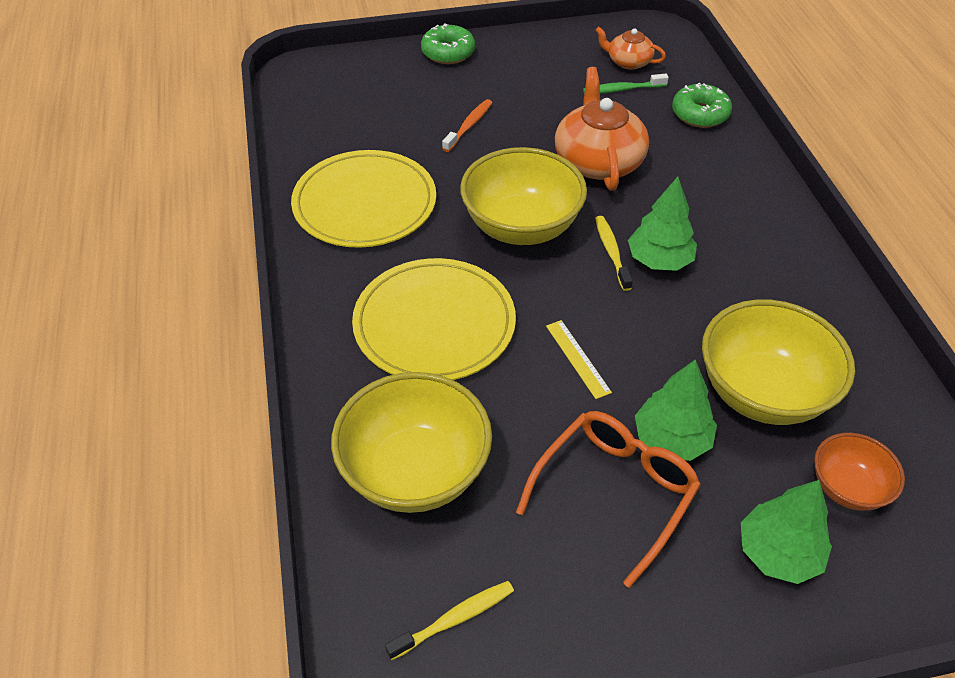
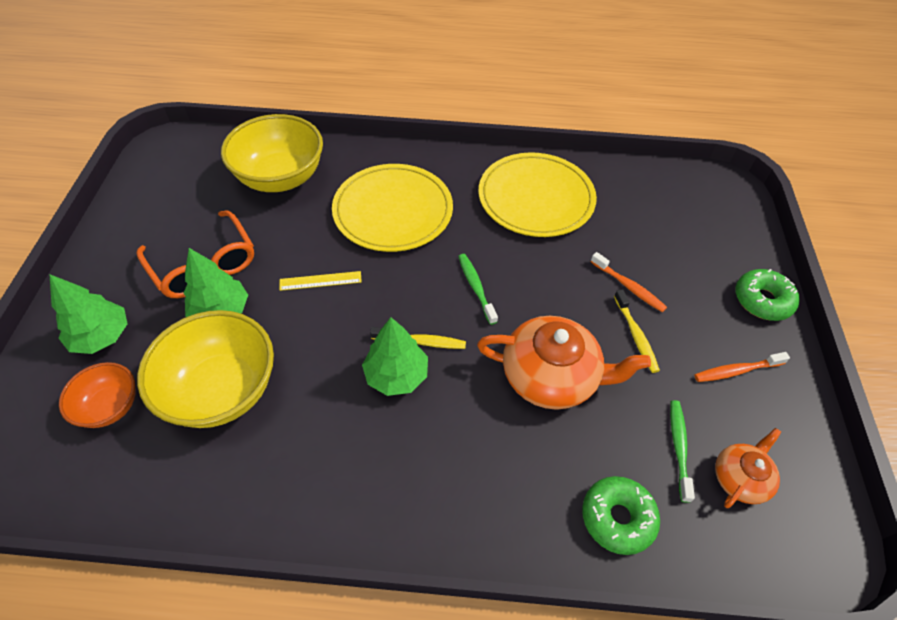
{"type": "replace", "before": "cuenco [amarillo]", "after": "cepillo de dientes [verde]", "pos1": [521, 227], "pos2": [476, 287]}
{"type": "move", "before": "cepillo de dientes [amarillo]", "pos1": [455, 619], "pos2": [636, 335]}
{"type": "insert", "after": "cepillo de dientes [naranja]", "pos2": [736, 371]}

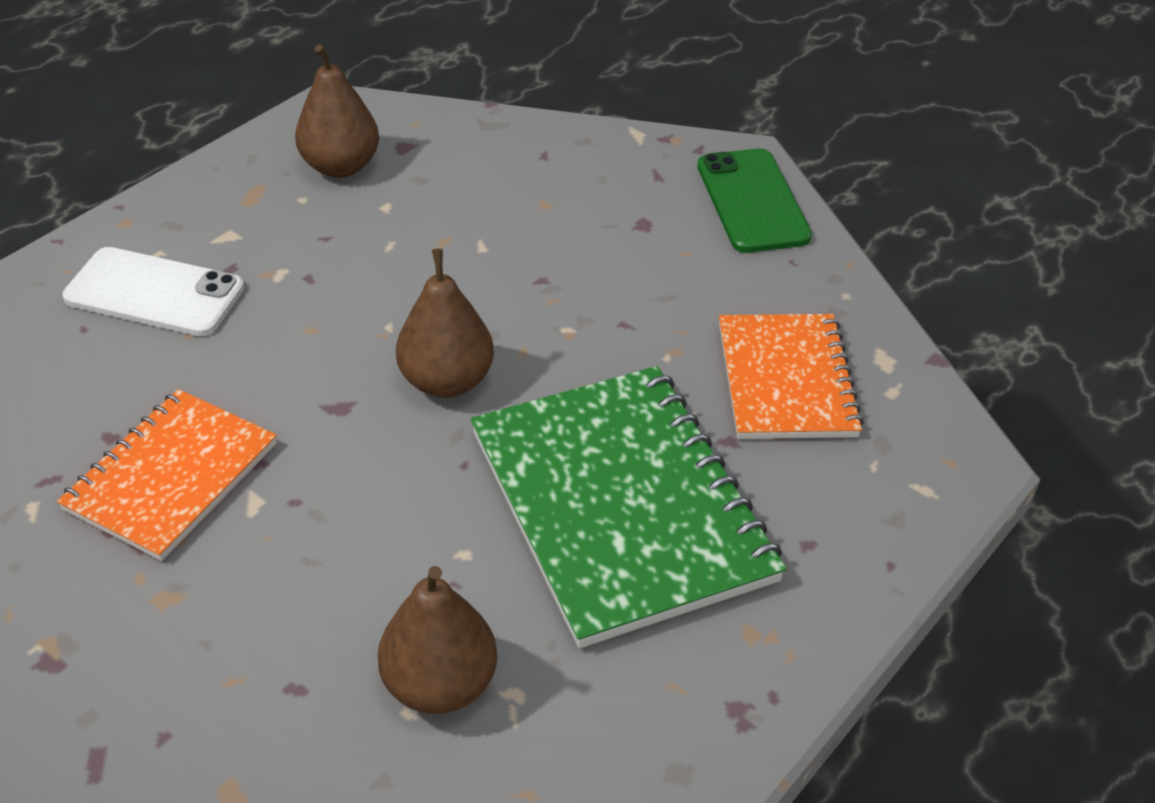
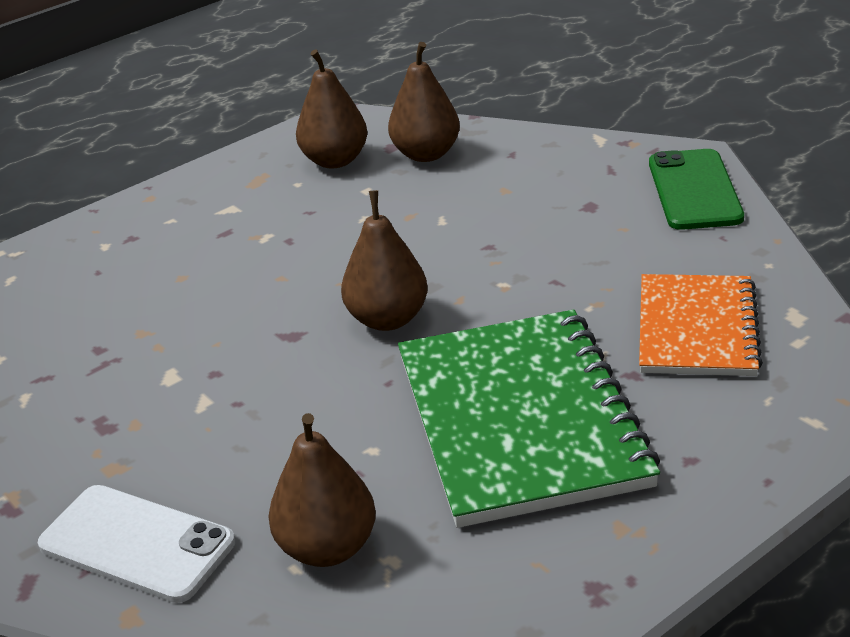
{"type": "move", "before": "móvil [blanco]", "pos1": [154, 293], "pos2": [136, 544]}
{"type": "insert", "after": "pera [marrón]", "pos2": [426, 154]}
{"type": "delete", "before": "cuaderno [naranja]", "pos1": [171, 476]}

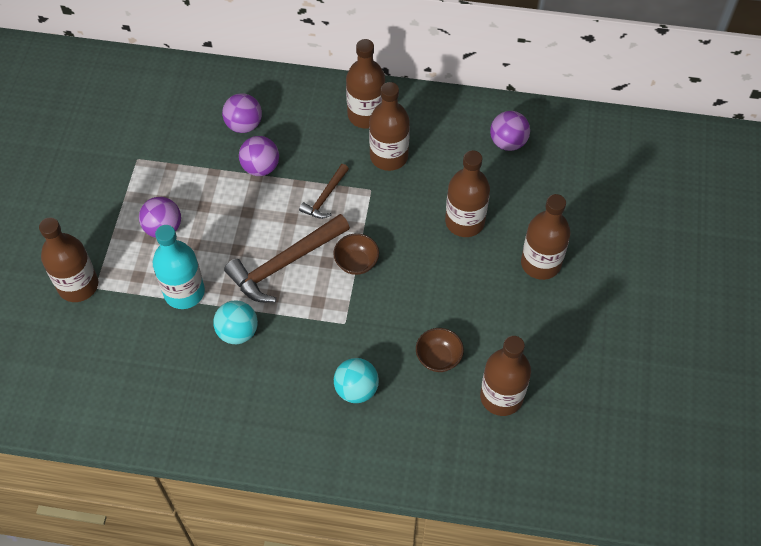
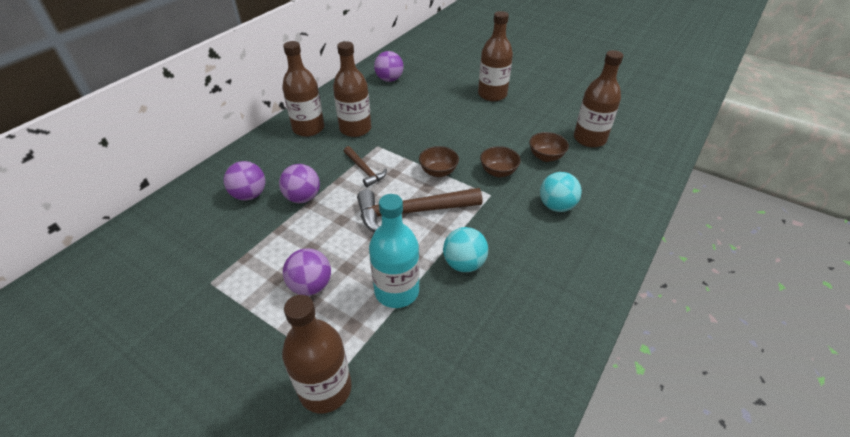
{"type": "rotate", "before": "martillo [marrón]", "pos1": [284, 264], "pos2": [411, 212], "turn": 90}
{"type": "insert", "after": "cuenco [marrón]", "pos2": [498, 172]}
{"type": "delete", "before": "botella [marrón]", "pos1": [464, 222]}

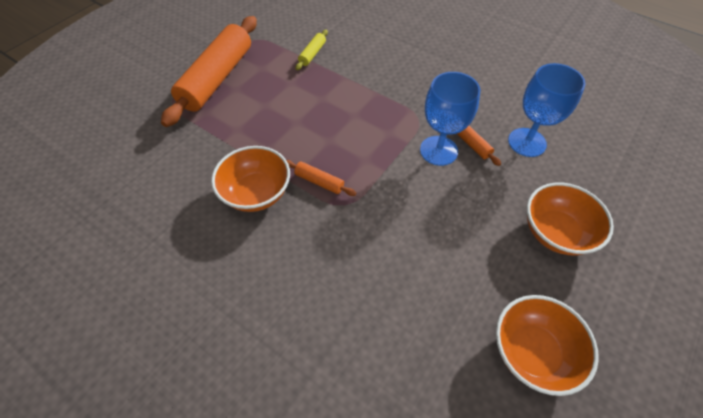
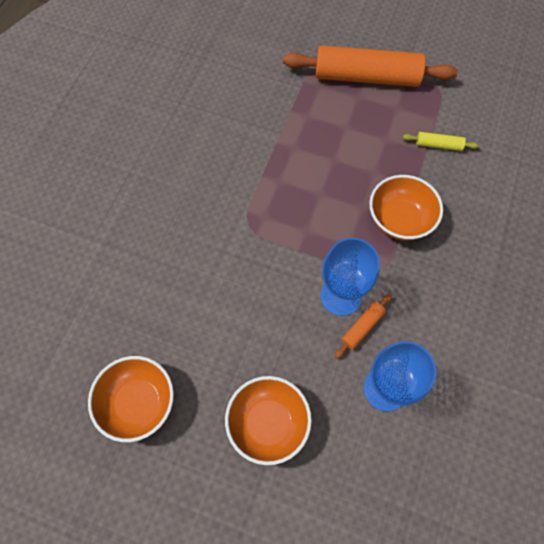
{"type": "move", "before": "cuenco [naranja]", "pos1": [256, 193], "pos2": [399, 220]}
{"type": "delete", "before": "rodillo [naranja]", "pos1": [319, 182]}

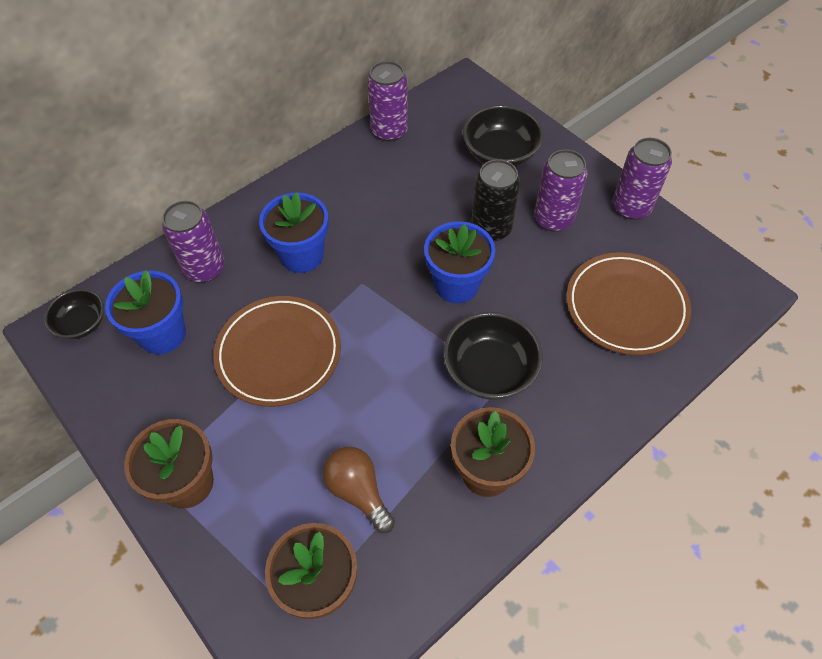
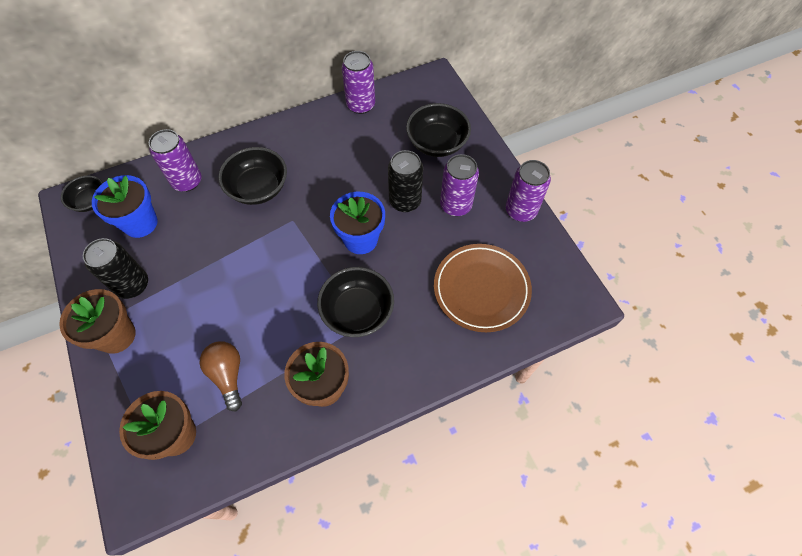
{"type": "insert", "after": "lata [negro]", "pos2": [132, 285]}
{"type": "replace", "before": "maceta [azul]", "after": "cuenco [negro]", "pos1": [302, 255], "pos2": [258, 188]}
{"type": "delete", "before": "plato [marrón]", "pos1": [279, 353]}

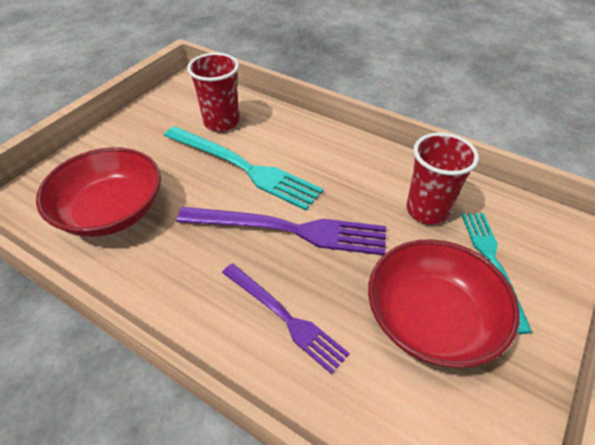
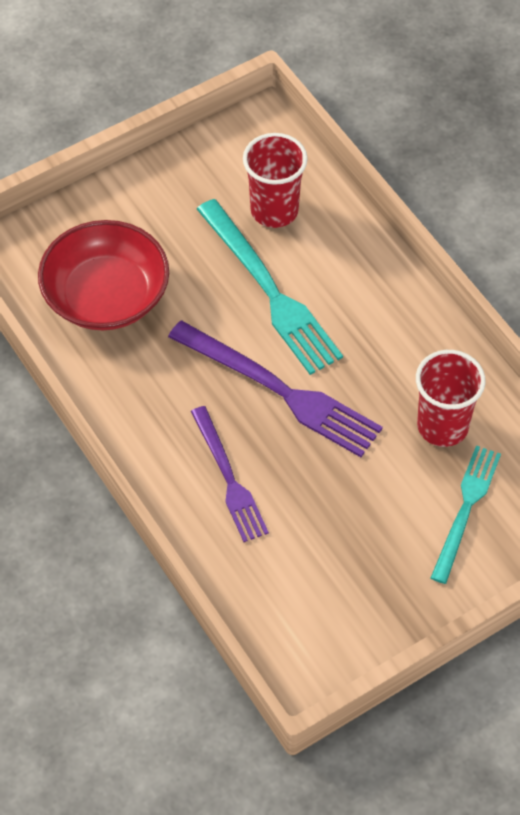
{"type": "delete", "before": "cuenco [rojo]", "pos1": [432, 319]}

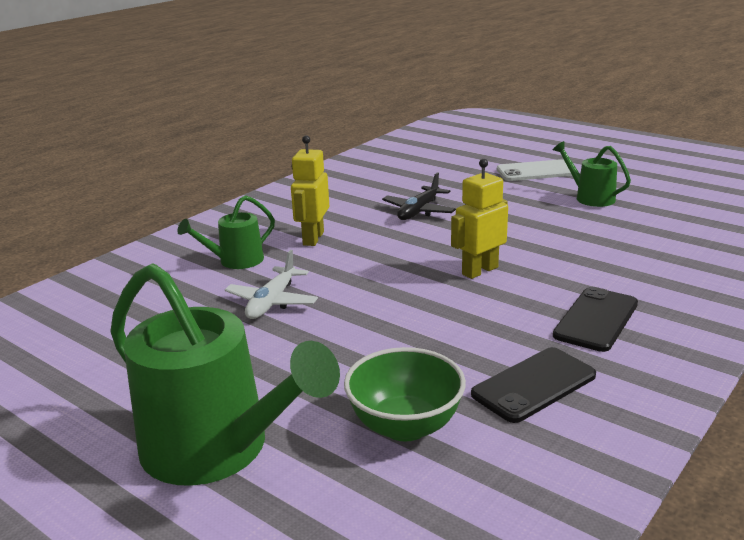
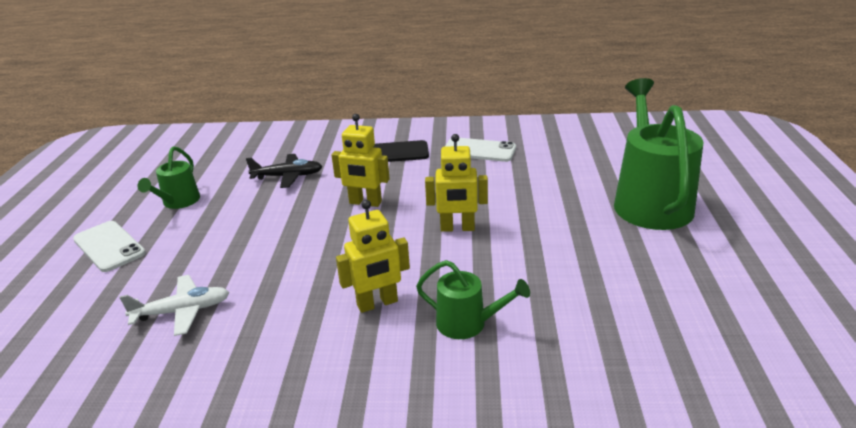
{"type": "move", "before": "avión [blanco]", "pos1": [272, 302], "pos2": [182, 311]}
{"type": "move", "before": "avión [negro]", "pos1": [419, 211], "pos2": [288, 176]}
{"type": "insert", "after": "robot [amarillo]", "pos2": [457, 228]}
{"type": "recolor", "before": "móvil [negro]", "after": "móvil [blanco]", "pos1": [534, 385], "pos2": [479, 150]}
{"type": "delete", "before": "cuenco [verde]", "pos1": [405, 426]}

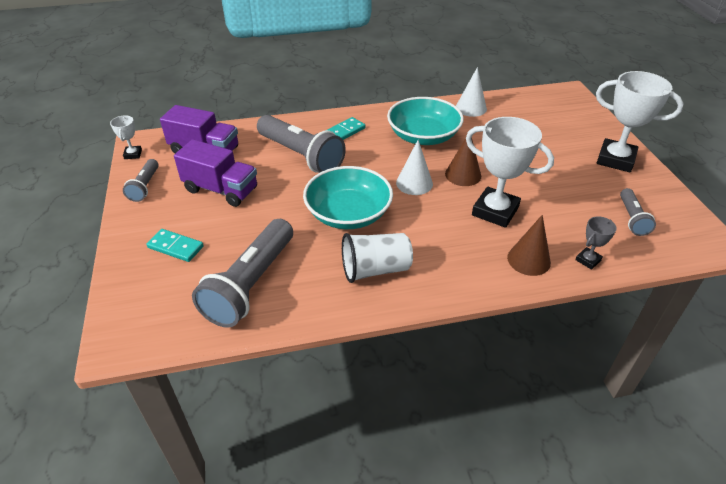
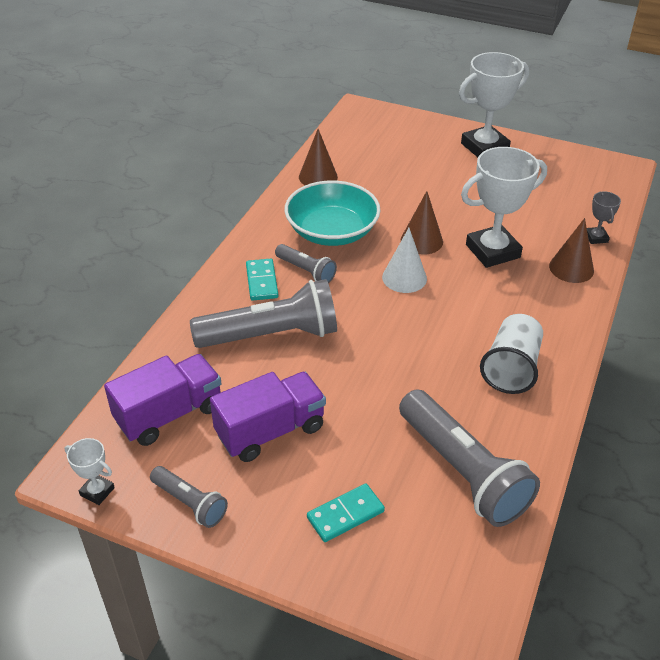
{"type": "move", "before": "lámpara de mano [gris]", "pos1": [632, 218], "pos2": [306, 271]}
{"type": "recolor", "before": "cono [blanco]", "after": "cono [marrón]", "pos1": [471, 108], "pos2": [318, 177]}
{"type": "delete", "before": "cuenco [turquesa]", "pos1": [348, 214]}

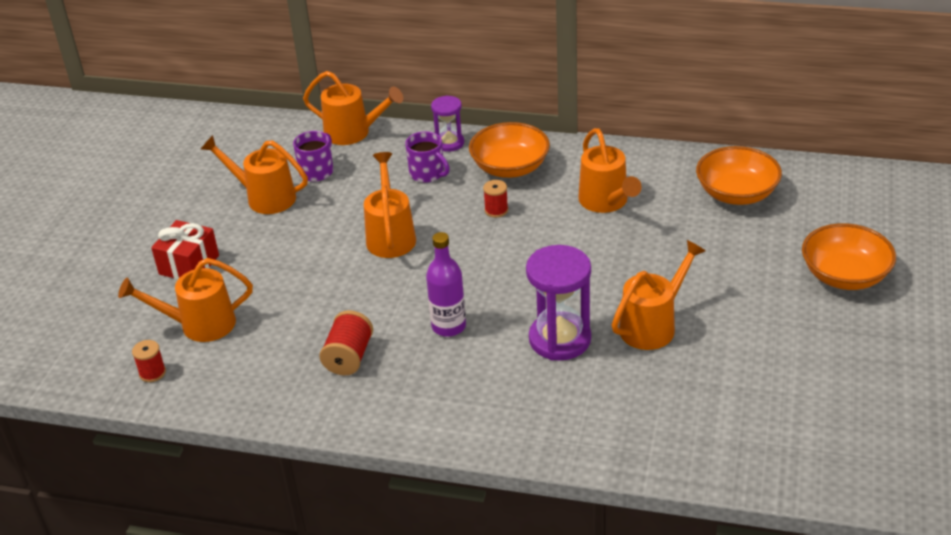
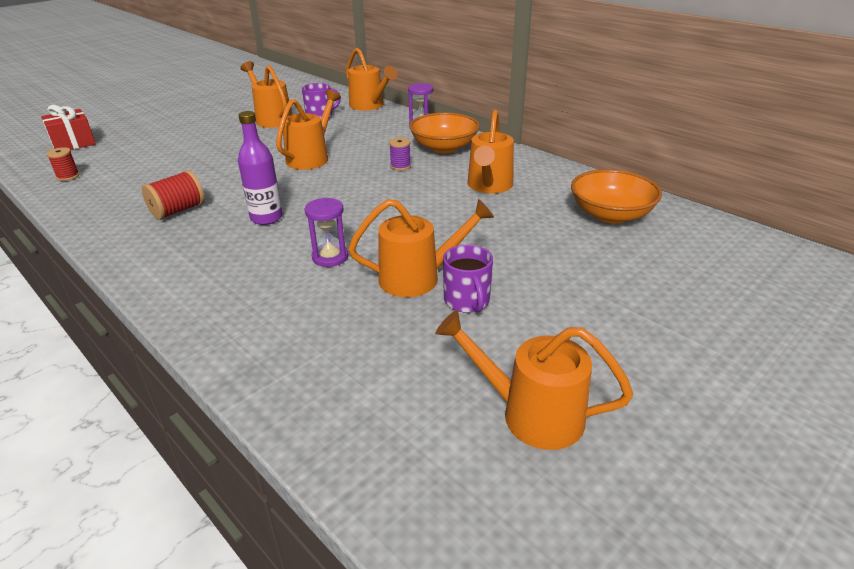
{"type": "move", "before": "regalo [rojo]", "pos1": [189, 265], "pos2": [73, 143]}
{"type": "resize", "before": "reloj de arena [morado]", "pos1": [560, 339], "pos2": [330, 257], "scale": 0.58}
{"type": "recolor", "before": "carrete [rojo]", "after": "carrete [morado]", "pos1": [496, 210], "pos2": [400, 166]}
{"type": "move", "before": "regadera [naranja]", "pos1": [199, 325], "pos2": [530, 413]}
{"type": "move", "before": "taza [morado]", "pos1": [427, 173], "pos2": [467, 301]}
{"type": "delete", "before": "cuenco [naranja]", "pos1": [845, 275]}

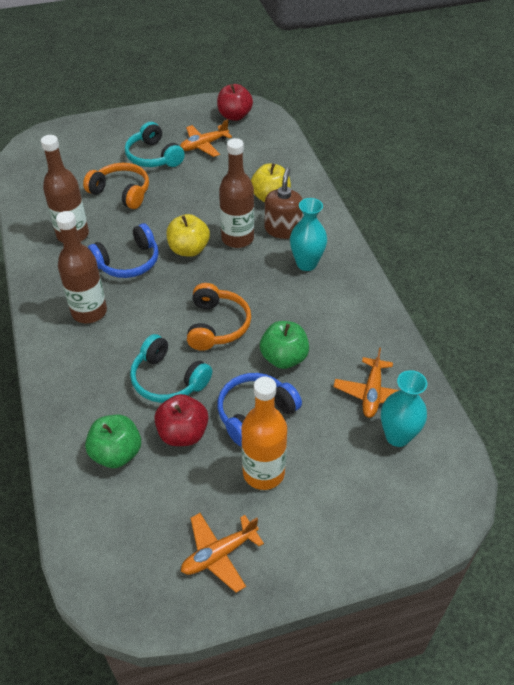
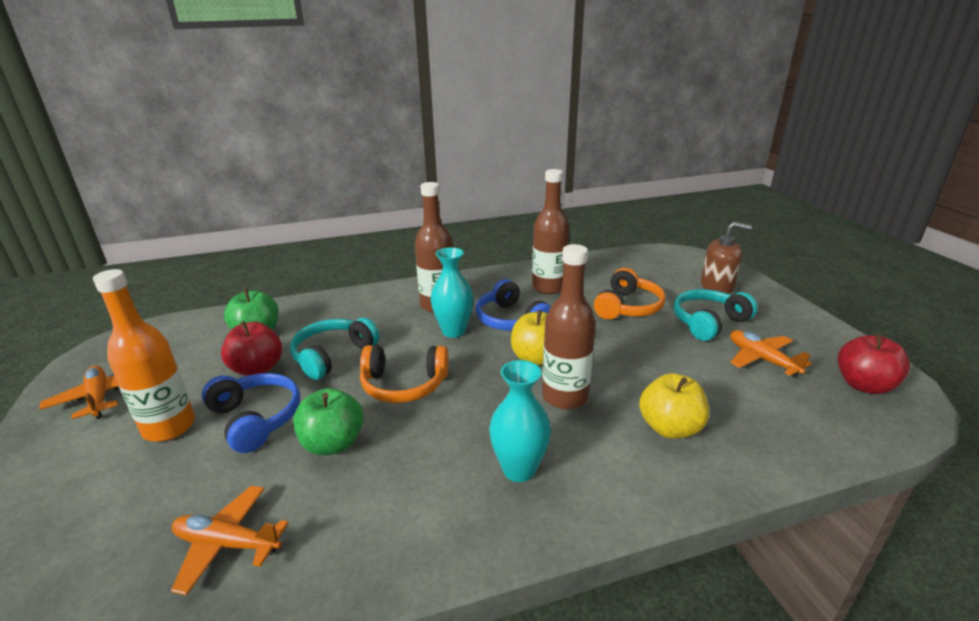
{"type": "move", "before": "florero [turquesa]", "pos1": [397, 436], "pos2": [453, 331]}
{"type": "move", "before": "dispensador de jabón [marrón]", "pos1": [283, 229], "pos2": [717, 286]}

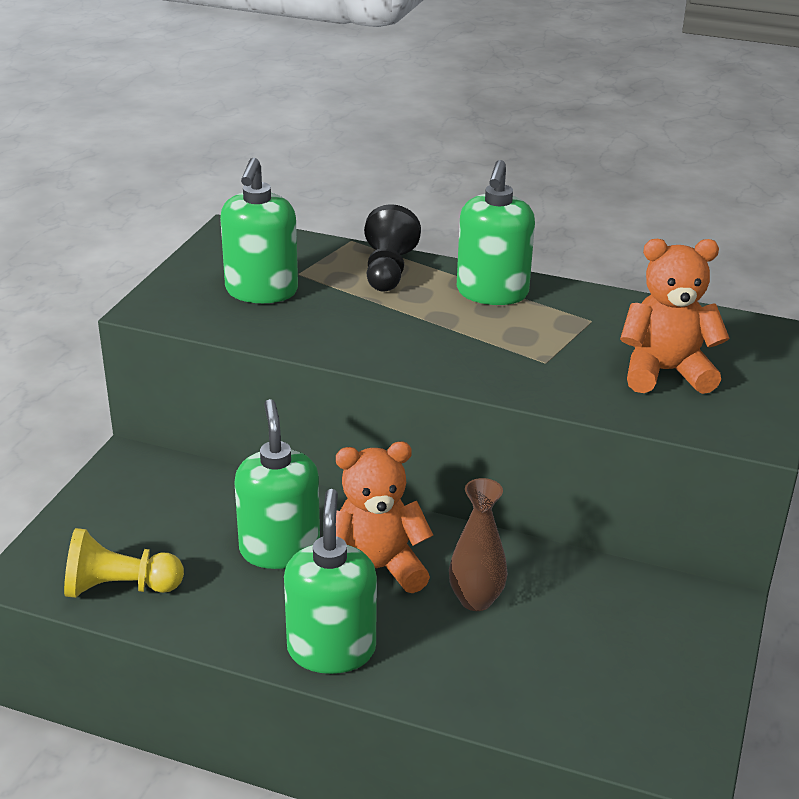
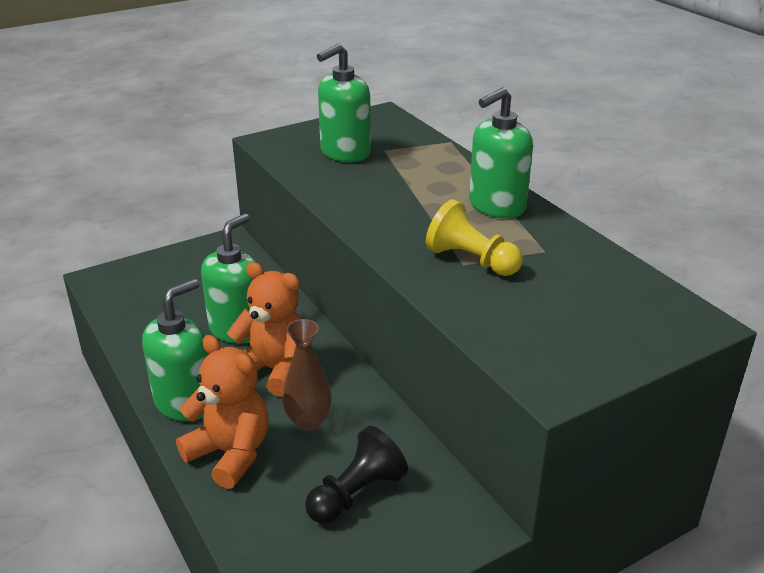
{"type": "move", "before": "osito [naranja]", "pos1": [665, 372], "pos2": [230, 453]}
{"type": "move", "before": "peón [negro]", "pos1": [388, 270], "pos2": [356, 494]}
{"type": "move", "before": "peón [amarillo]", "pos1": [119, 587], "pos2": [471, 260]}

